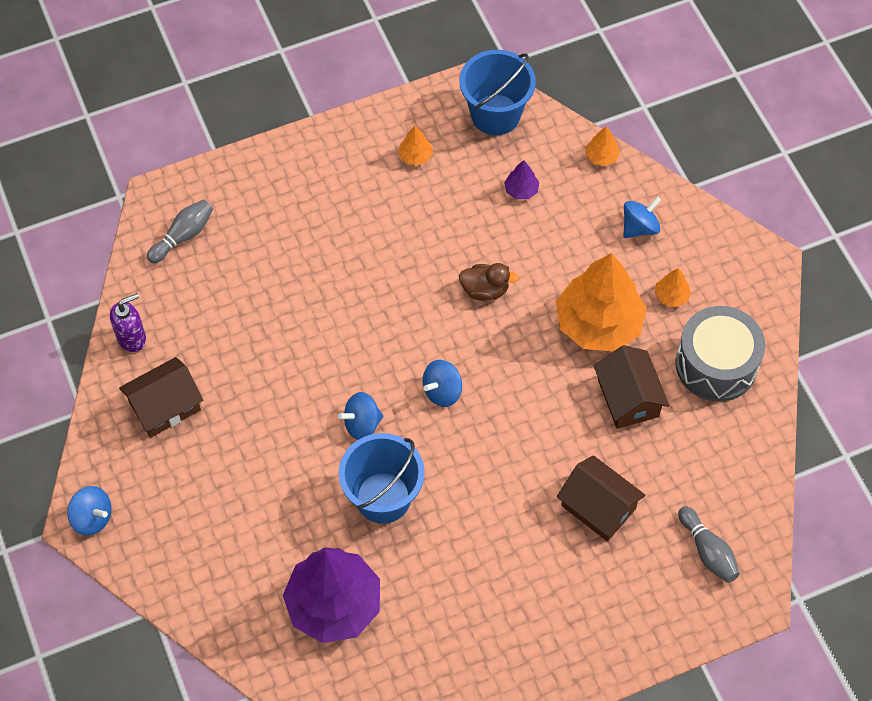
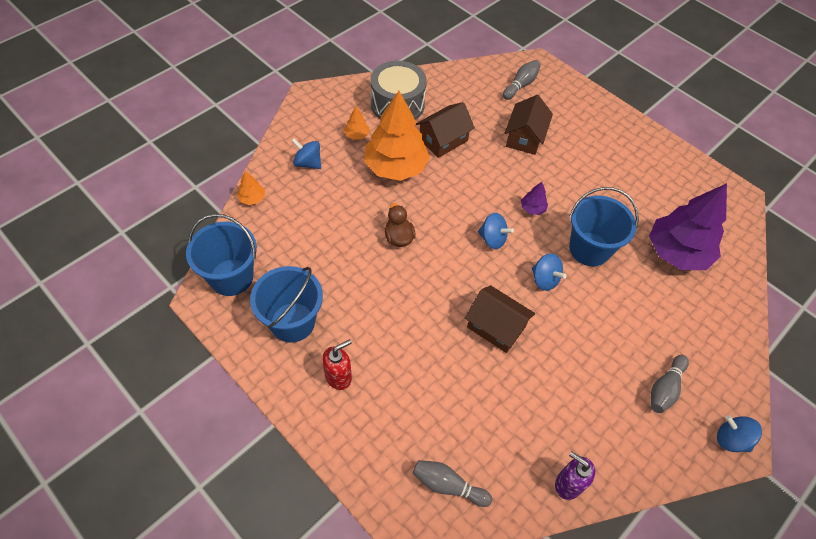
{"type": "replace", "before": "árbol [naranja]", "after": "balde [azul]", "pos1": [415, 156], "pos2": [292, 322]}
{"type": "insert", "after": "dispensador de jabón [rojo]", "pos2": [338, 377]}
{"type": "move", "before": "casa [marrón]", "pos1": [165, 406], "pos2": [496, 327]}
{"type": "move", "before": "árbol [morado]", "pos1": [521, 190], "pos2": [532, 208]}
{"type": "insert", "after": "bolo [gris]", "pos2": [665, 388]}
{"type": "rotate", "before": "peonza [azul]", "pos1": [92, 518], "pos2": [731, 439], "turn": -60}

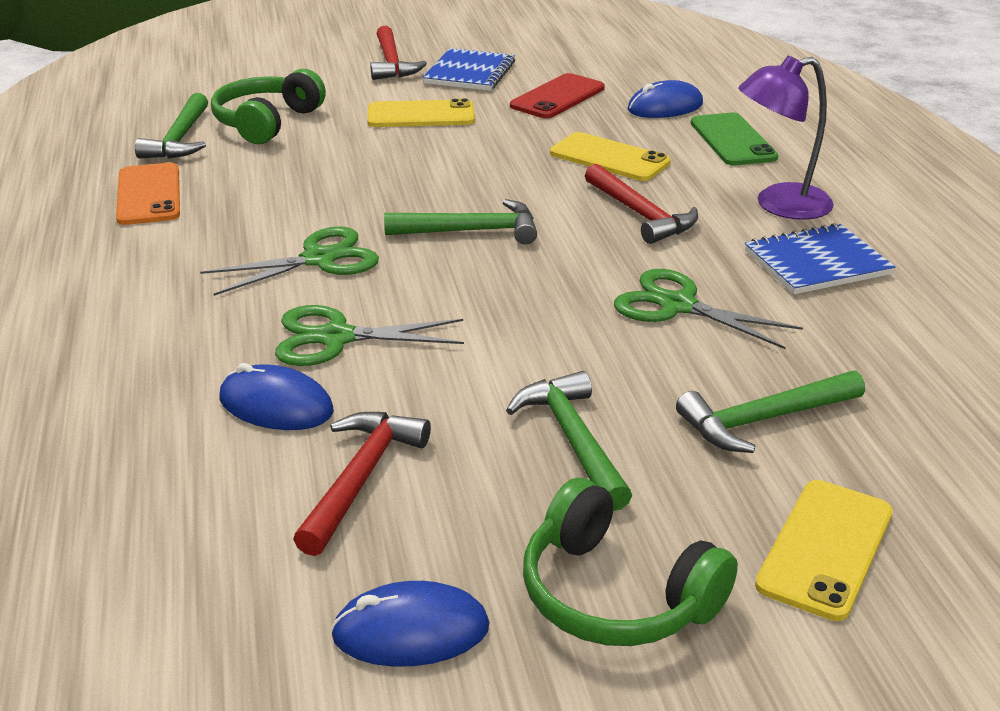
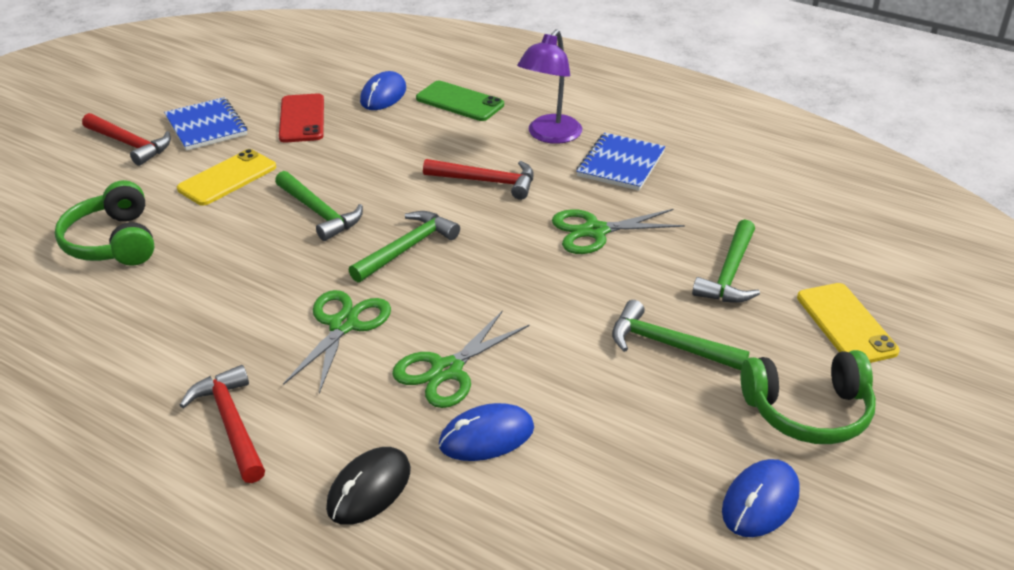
{"type": "move", "before": "martillo [rojo]", "pos1": [360, 479], "pos2": [231, 424]}
{"type": "move", "before": "martillo [verde]", "pos1": [180, 139], "pos2": [319, 212]}
{"type": "insert", "after": "ratón [negro]", "pos2": [369, 489]}
{"type": "delete", "before": "móvil [naranja]", "pos1": [148, 195]}
{"type": "delete", "before": "móvil [amarillo]", "pos1": [609, 158]}

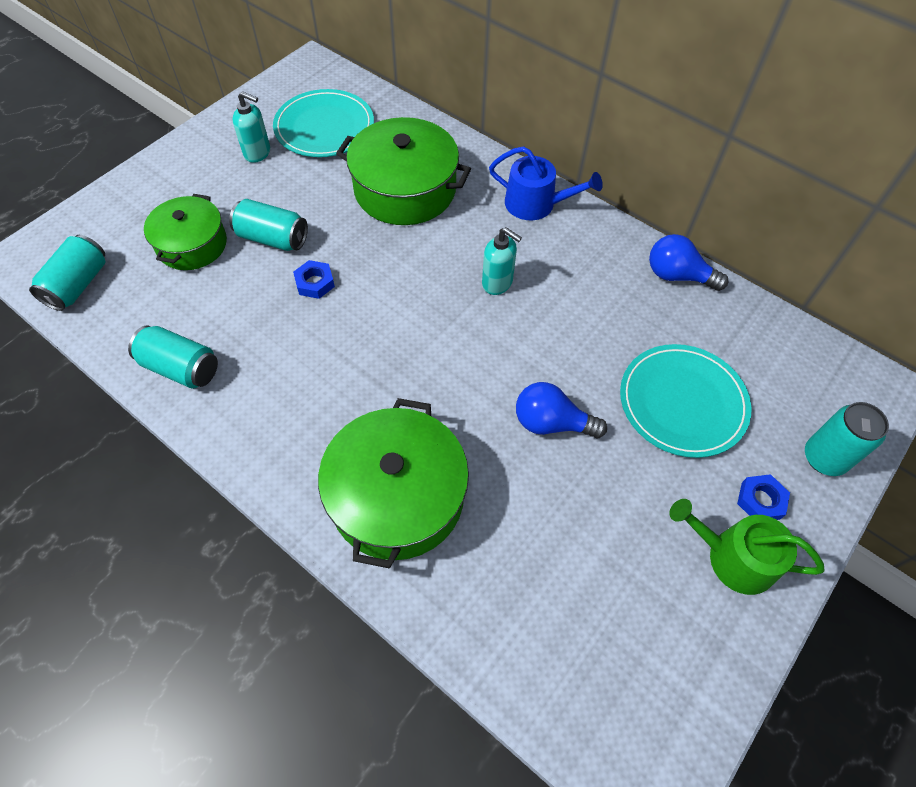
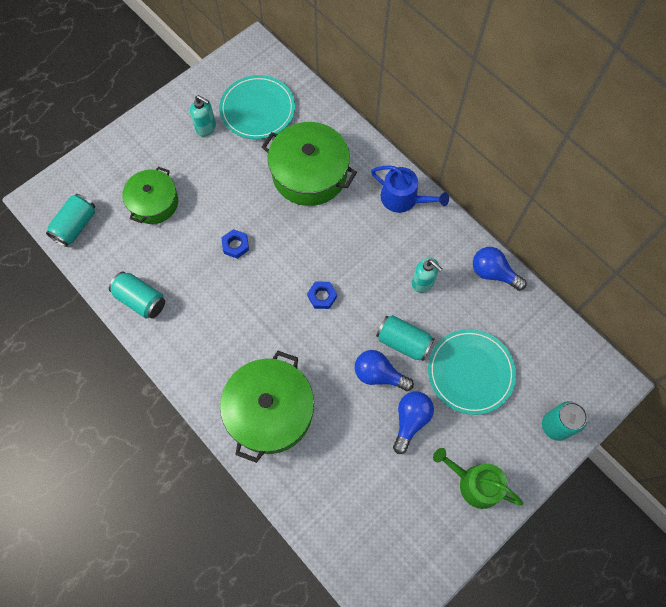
{"type": "move", "before": "tuerca [azul]", "pos1": [760, 500], "pos2": [322, 296]}
{"type": "move", "before": "lata [turquesa]", "pos1": [272, 238], "pos2": [403, 342]}
{"type": "insert", "after": "bombilla [azul]", "pos2": [410, 420]}
{"type": "move", "before": "dispensador de jabón [turquesa]", "pos1": [497, 283], "pos2": [423, 282]}

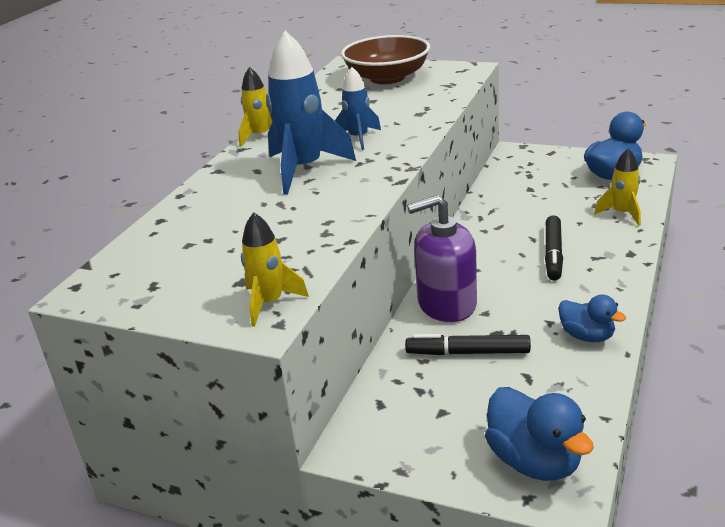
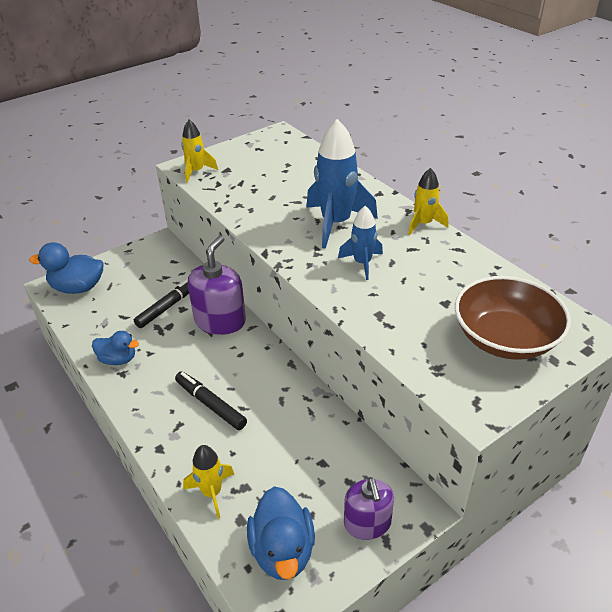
{"type": "rotate", "before": "pato [azul]", "pos1": [587, 336], "pos2": [118, 359], "turn": -150}
{"type": "insert", "after": "dispensador de jabón [morado]", "pos2": [367, 523]}

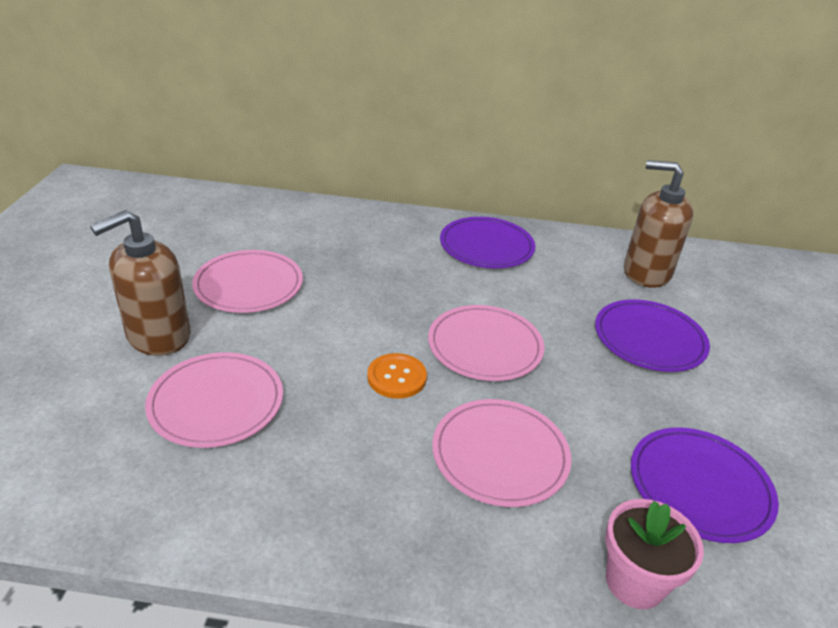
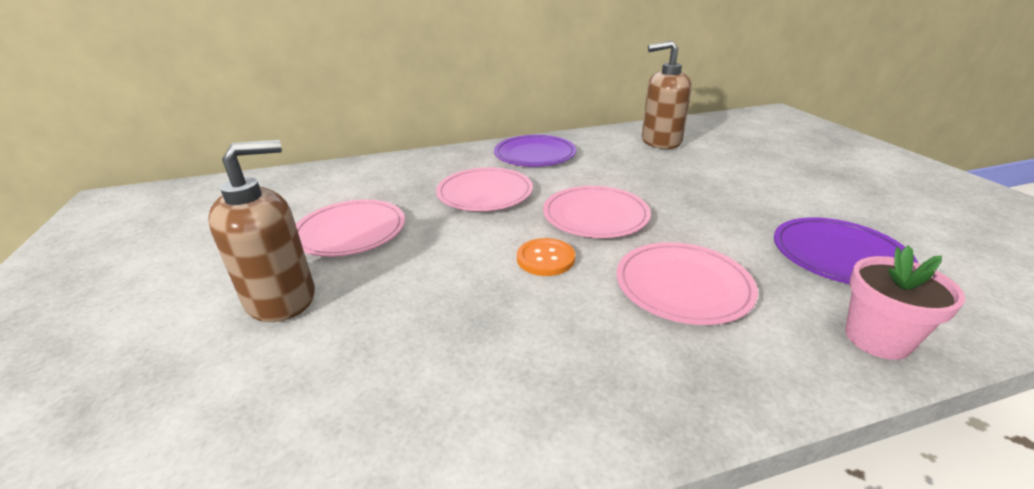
{"type": "rotate", "before": "dispensador de jabón [marrón]", "pos1": [158, 336], "pos2": [281, 299], "turn": -150}
{"type": "move", "before": "plato [rosa]", "pos1": [216, 402], "pos2": [485, 193]}
{"type": "delete", "before": "plato [morado]", "pos1": [649, 339]}

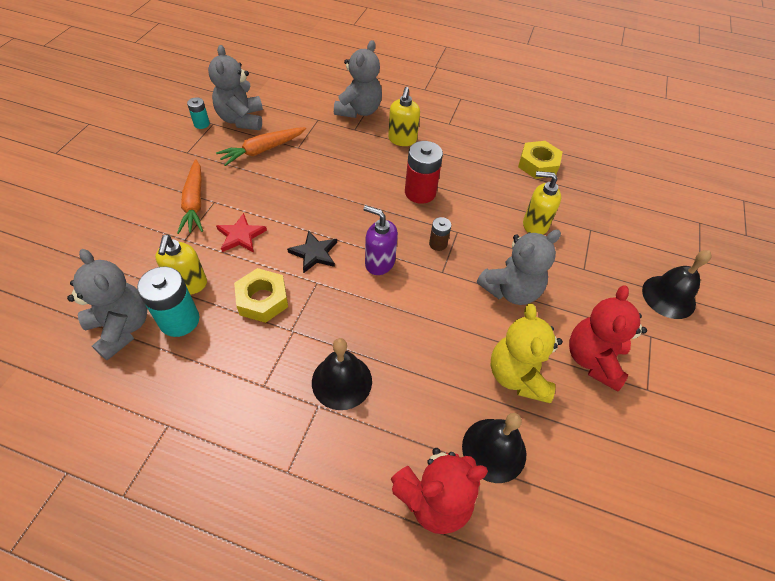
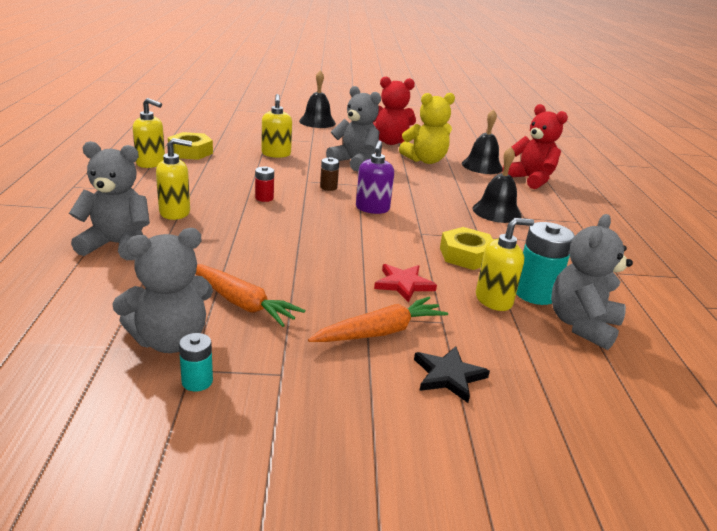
{"type": "insert", "after": "dispensador de jabón [amarillo]", "pos2": [151, 163]}
{"type": "resize", "before": "pila [rojo]", "pos1": [420, 192], "pos2": [264, 198], "scale": 0.53}
{"type": "move", "before": "estrella [negro]", "pos1": [314, 253], "pos2": [448, 376]}

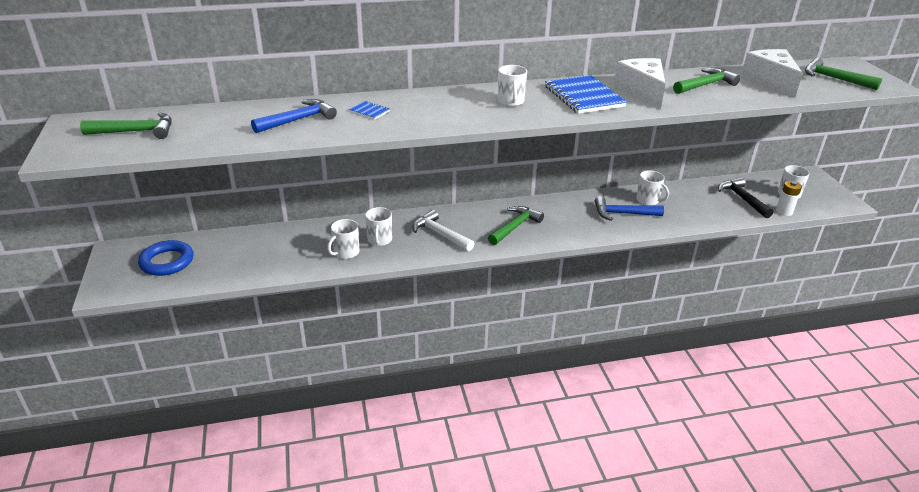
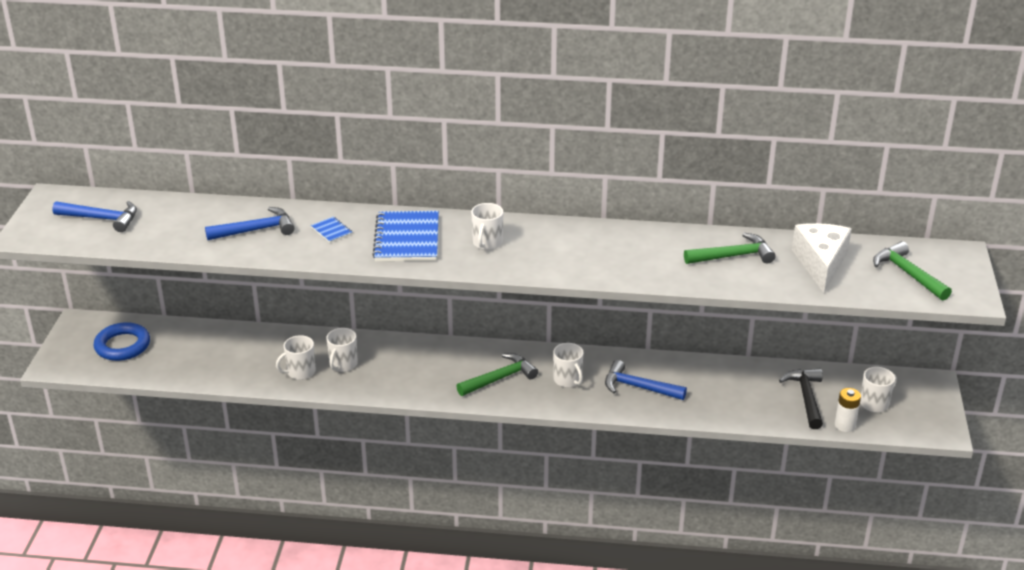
{"type": "recolor", "before": "martillo [verde]", "after": "martillo [azul]", "pos1": [136, 131], "pos2": [102, 219]}
{"type": "move", "before": "cuaderno [azul]", "pos1": [583, 96], "pos2": [407, 239]}
{"type": "move", "before": "taza [blanco]", "pos1": [648, 200], "pos2": [568, 380]}
{"type": "delete", "before": "martillo [blanco]", "pos1": [440, 234]}
{"type": "delete", "before": "queso [blanco]", "pos1": [642, 91]}

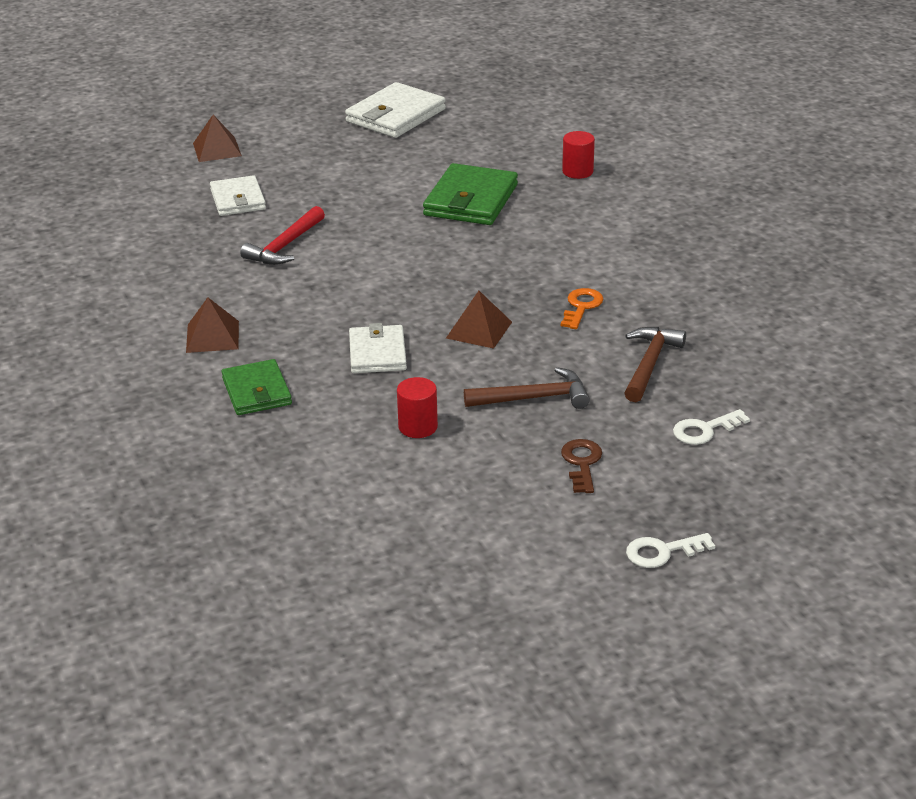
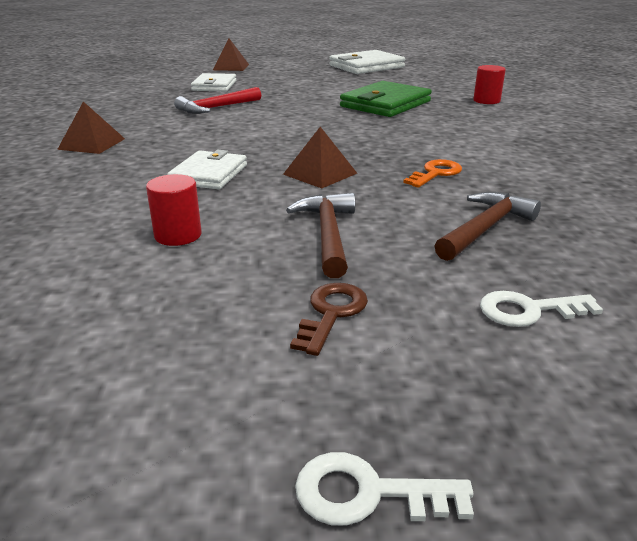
{"type": "rotate", "before": "martillo [marrón]", "pos1": [534, 398], "pos2": [328, 234], "turn": -105}
{"type": "delete", "before": "cartera [verde]", "pos1": [256, 391]}

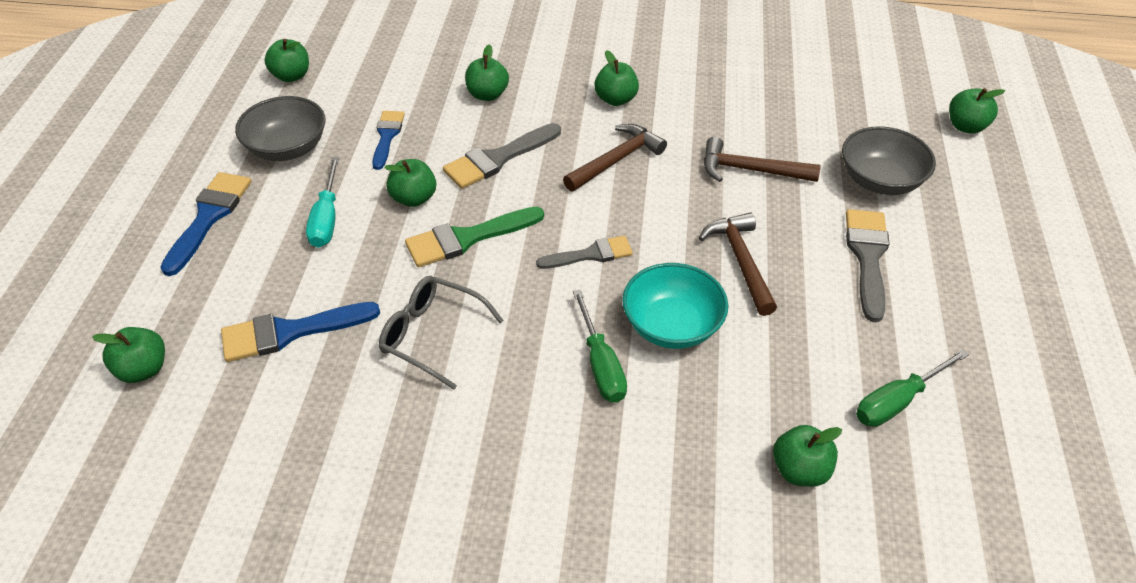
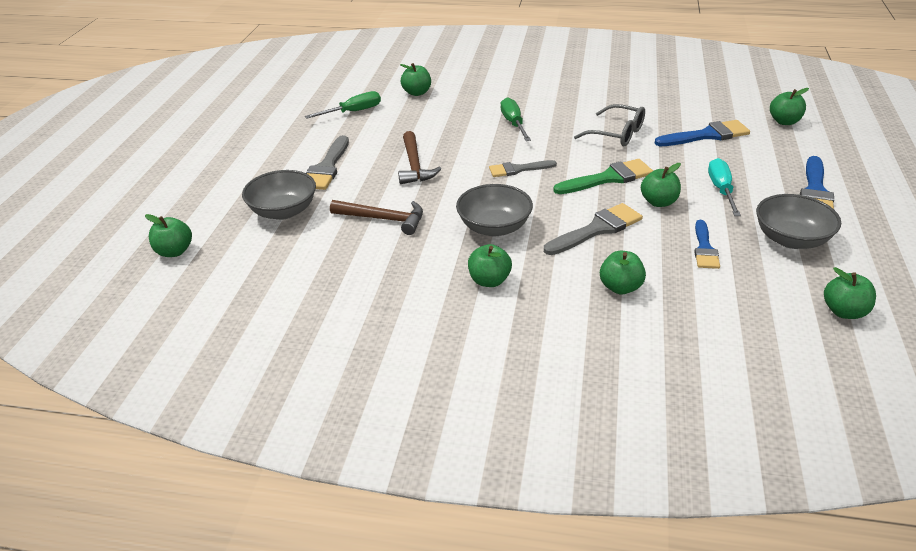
{"type": "replace", "before": "martillo [marrón]", "after": "cuenco [gris]", "pos1": [616, 160], "pos2": [494, 227]}
{"type": "delete", "before": "cuenco [turquesa]", "pos1": [672, 325]}

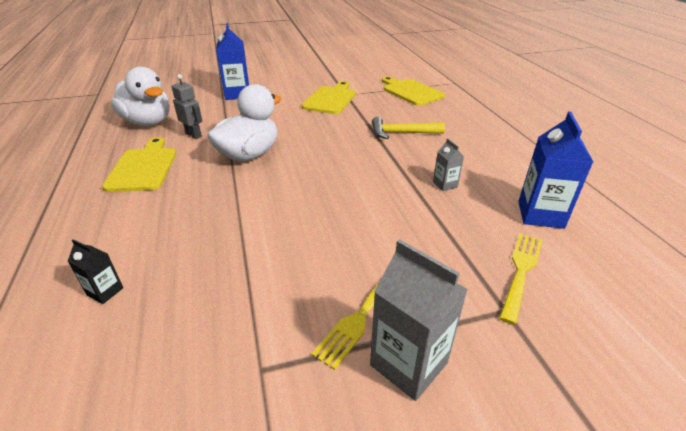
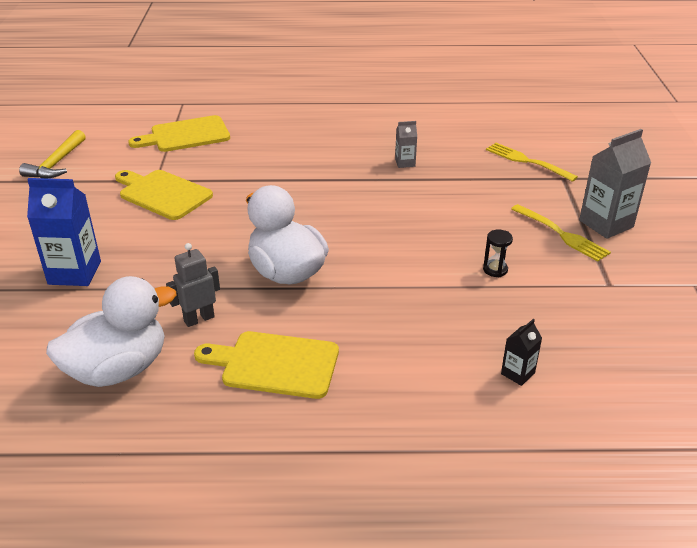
{"type": "move", "before": "martillo [amarillo]", "pos1": [401, 133], "pos2": [56, 163]}
{"type": "insert", "after": "reloj de arena [negro]", "pos2": [495, 270]}
{"type": "delete", "before": "cartón de leche [azul]", "pos1": [540, 214]}

